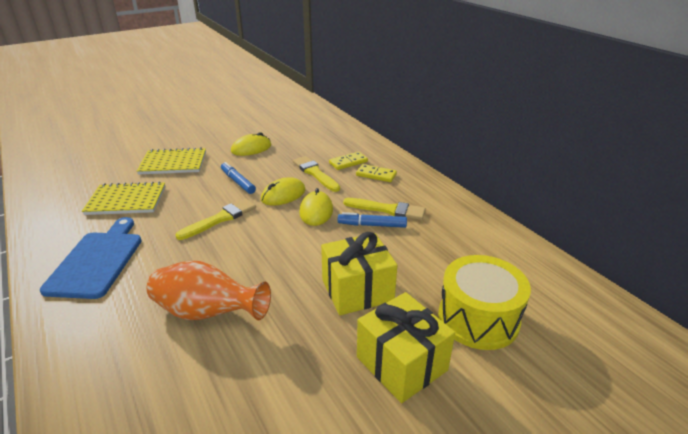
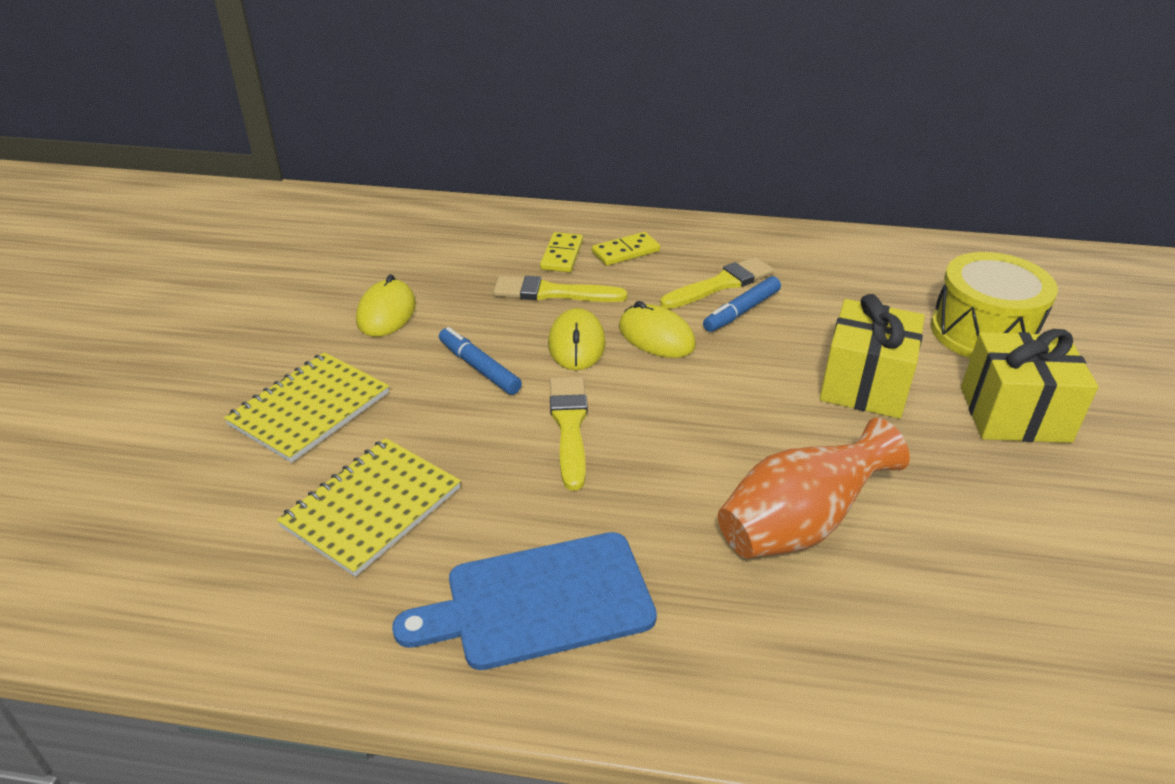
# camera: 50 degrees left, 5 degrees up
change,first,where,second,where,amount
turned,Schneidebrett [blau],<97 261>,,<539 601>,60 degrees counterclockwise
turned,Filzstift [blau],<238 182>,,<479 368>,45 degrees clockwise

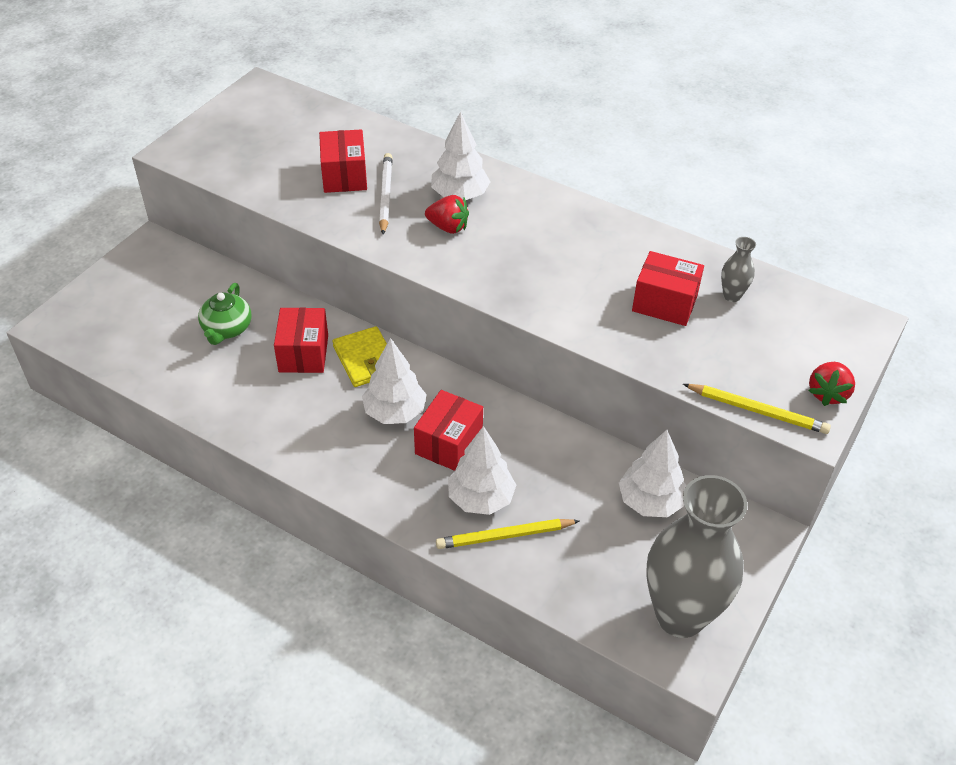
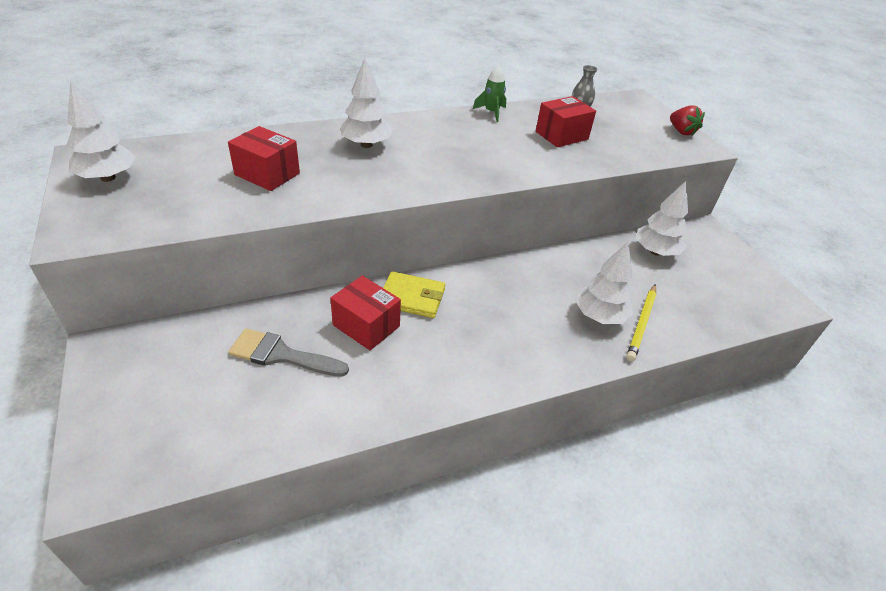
# camera: 55 degrees left, 5 degrees down
change,first,where,second,where,amount
replaced,Teekanne [grün],<227 329>,Pinsel [grau],<281 355>,
moved,Baum [weiß],<395 412>,,<108 178>,
removed,Bleistift [weiß],<385 195>,,,
removed,Schachtel [rot],<449 443>,,,
removed,Erdbeere [rot],<448 227>,,,
removed,Vase [grau],<680 615>,,,
removed,Bleistift [gelb],<757 411>,,,
added,,,Rakete [grün],<491 112>,

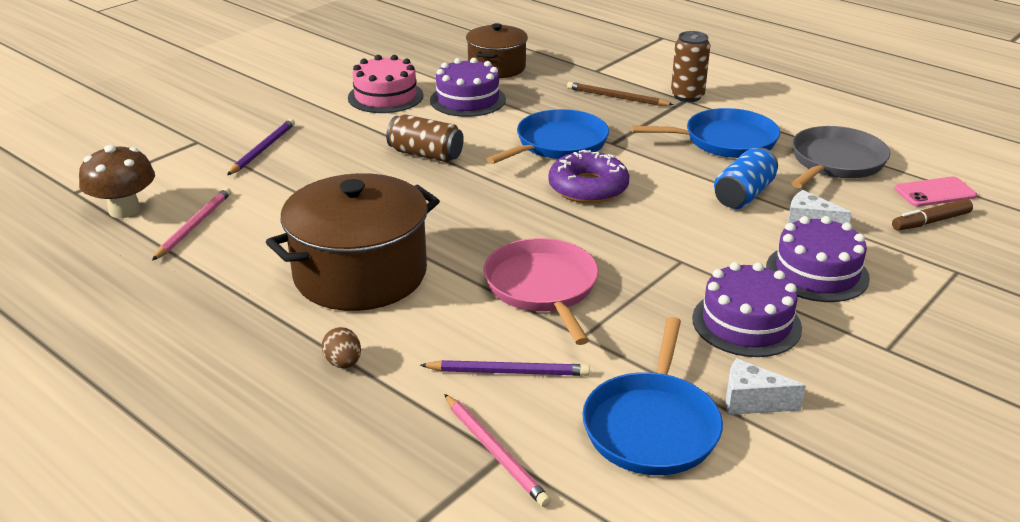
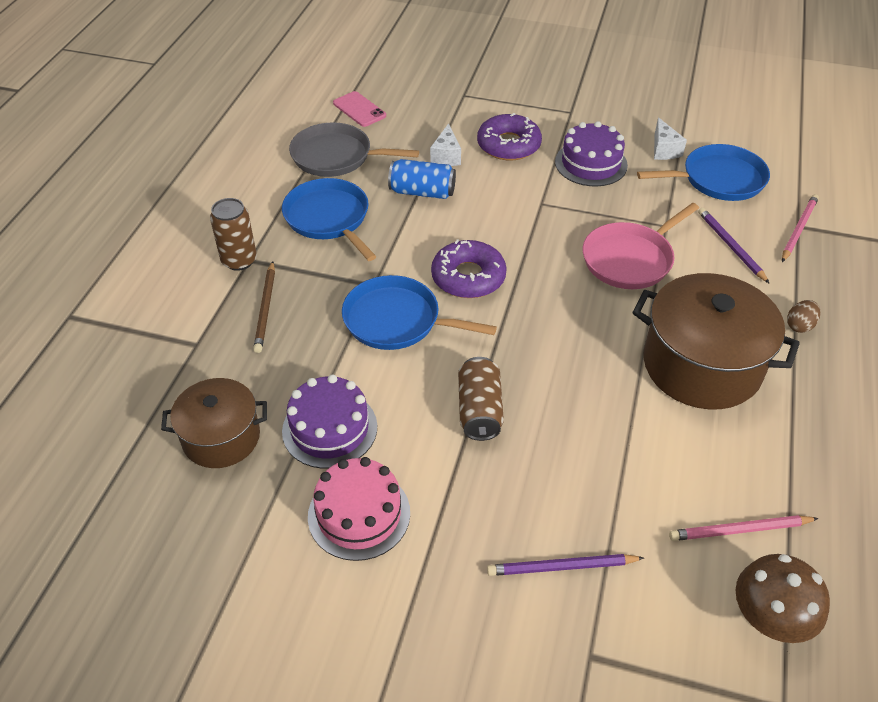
# camera: 115 degrees left, 15 degrees up
change,first,where,second,where,amount
replaced,Kuchen [lila],<817 272>,Donut [lila],<508 145>,
removed,Filzstift [braun],<930 222>,,,

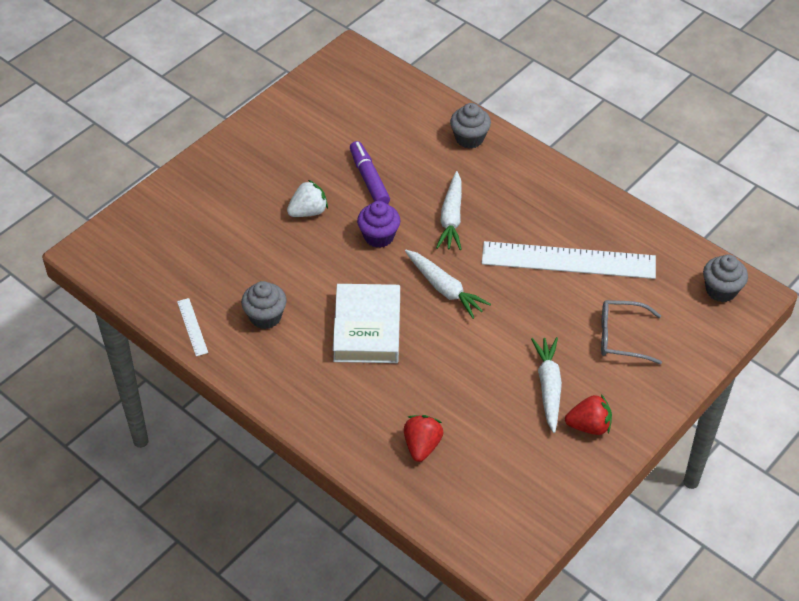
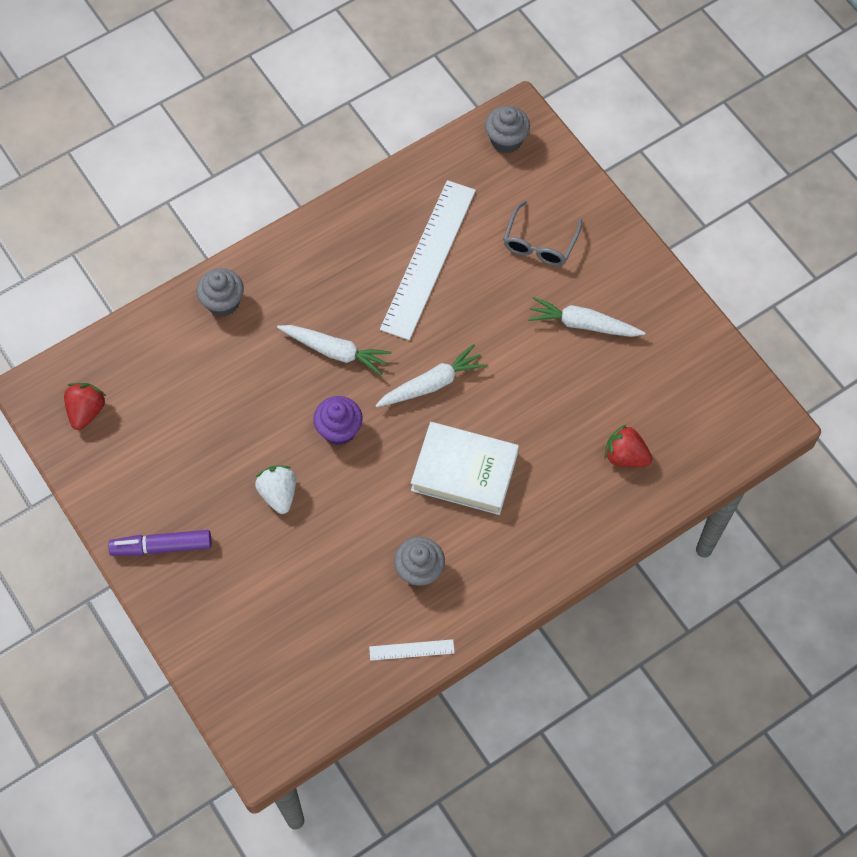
# camera: 75 degrees left, 15 degrees up
change,first,where,second,where,amount
moved,Filzstift [lila],<369 179>,,<162 547>,
moved,Erdbeere [rot],<589 426>,,<86 411>,

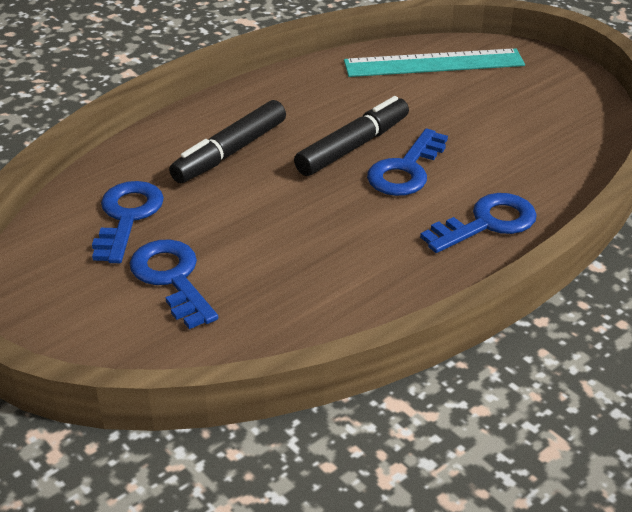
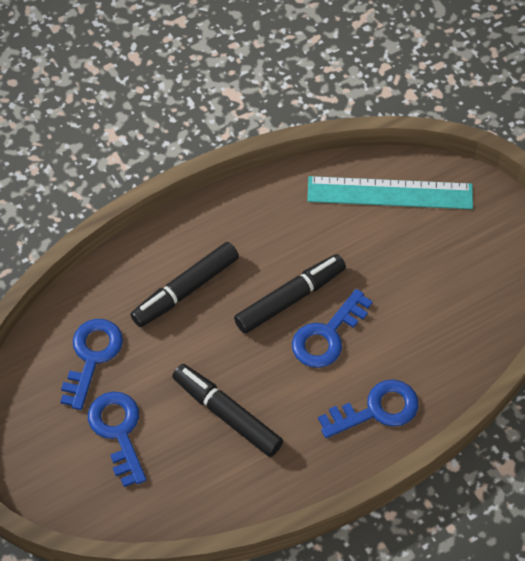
# camera: 10 degrees right, 20 degrees up
change,first,where,second,where,amount
added,,,Filzstift [schwarz],<227 414>,

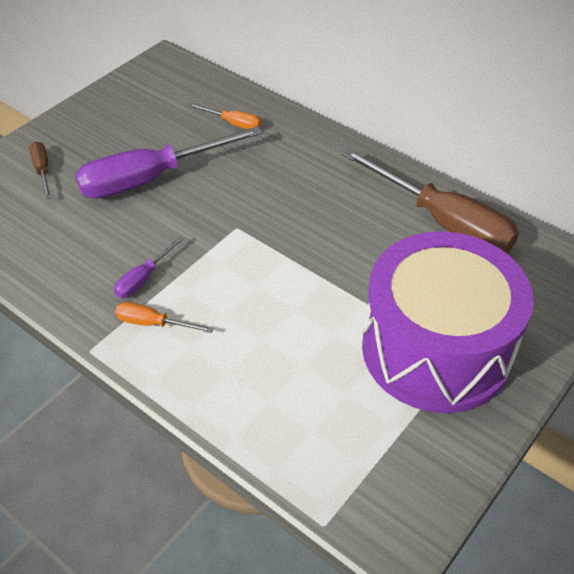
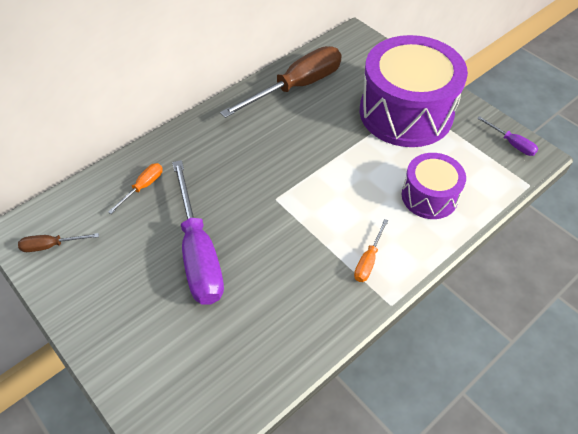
# camera: 80 degrees left, 5 degrees up
change,first,where,second,where,amount
moved,Schraubenzieher [braun],<42 170>,,<51 246>,
moved,Schraubenzieher [lila],<143 278>,,<511 143>,
added,,,Trommel [lila],<429 196>,

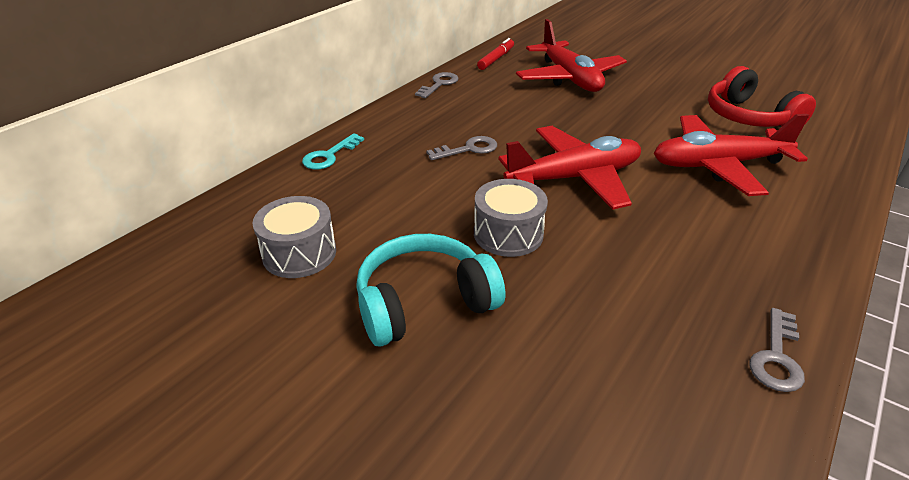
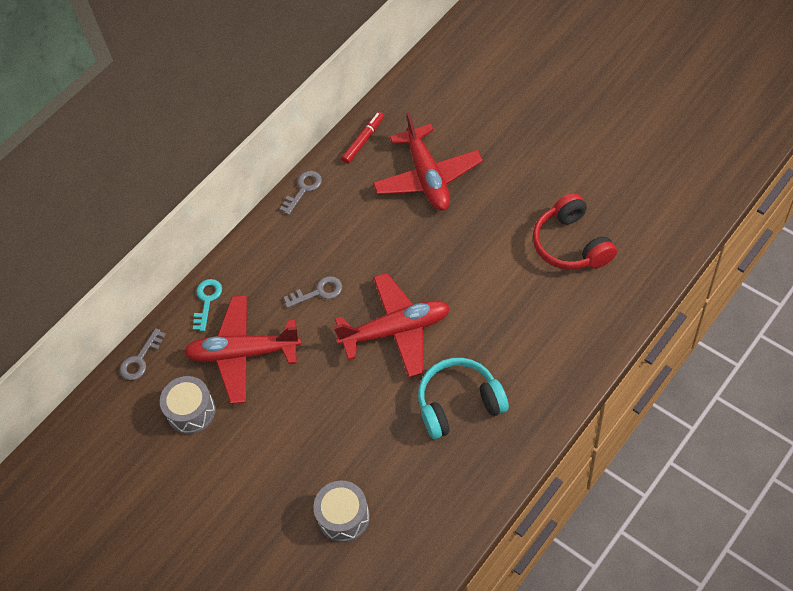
# camera: 10 degrees right, 20 degrees up
change,first,where,second,where,amount
turned,Schlüssel [türkis],<329 155>,,<207 301>,150 degrees clockwise
moved,Kopfhörer [türkis],<424 302>,,<459 404>,
moved,Trommel [grau],<508 234>,,<343 517>,
moved,Flugzeug [rot],<718 165>,,<243 353>,
moved,Schlüssel [grau],<776 357>,,<140 359>,

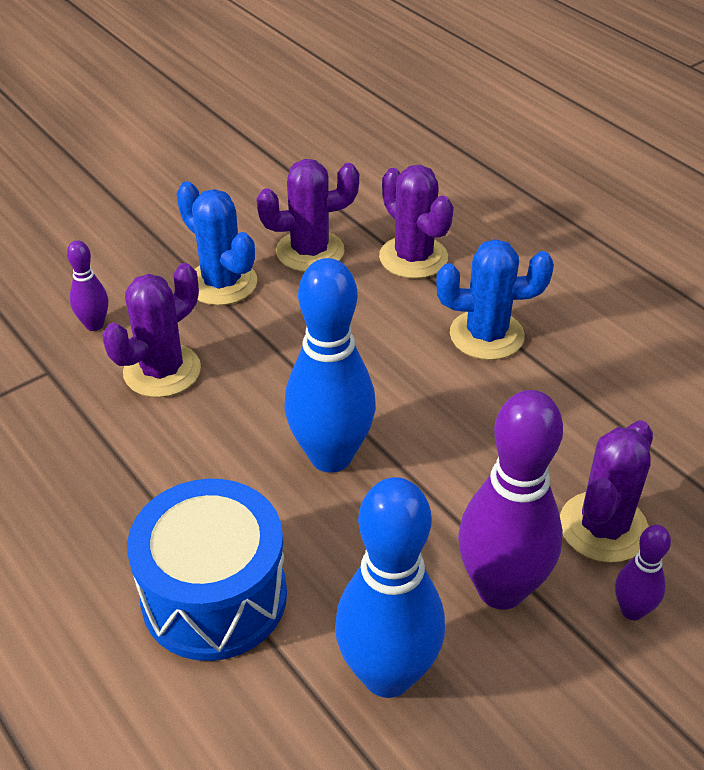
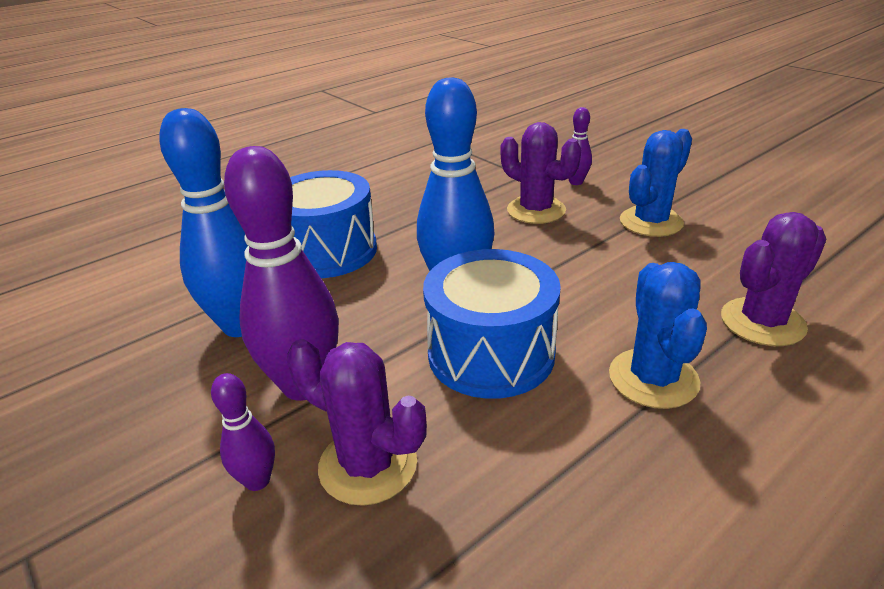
# camera: 90 degrees right, 10 degrees down
change,first,where,second,where,amount
removed,Kaktus [lila],<310 251>,,,
added,,,Trommel [blau],<491 353>,

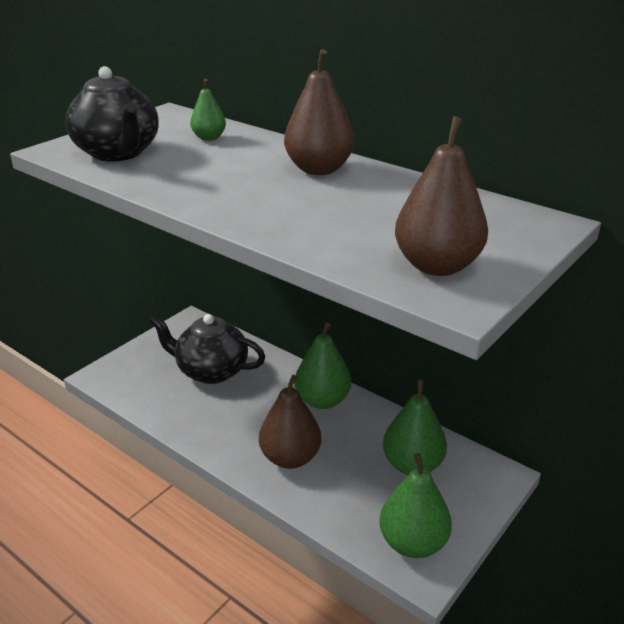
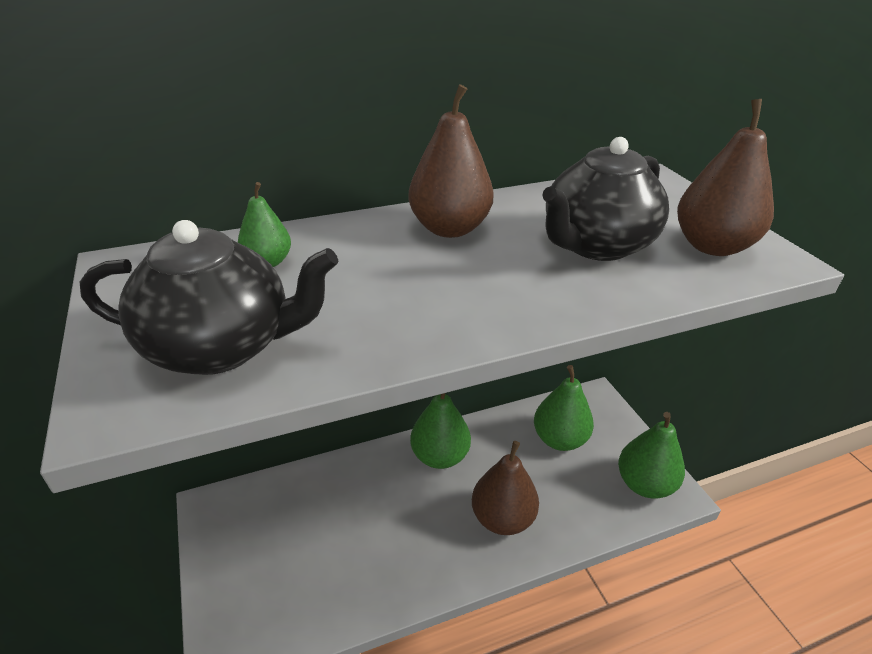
# camera: 60 degrees left, 5 degrees up
change,first,where,second,where,amount
moved,Teekanne [schwarz],<211 371>,,<596 245>,

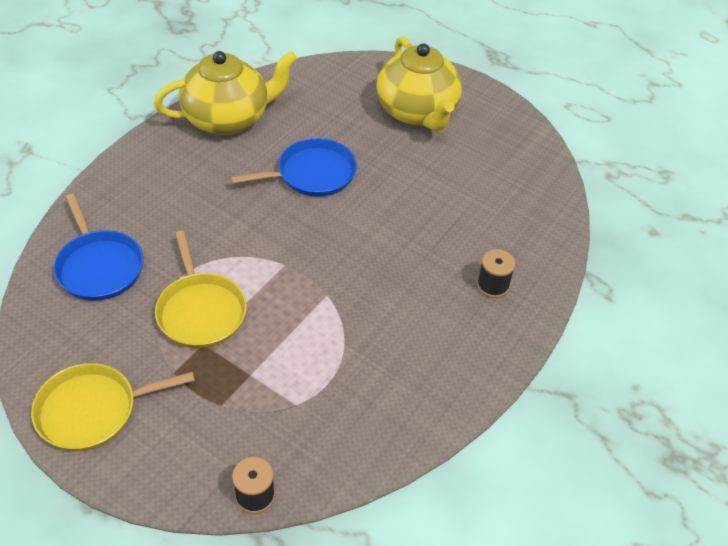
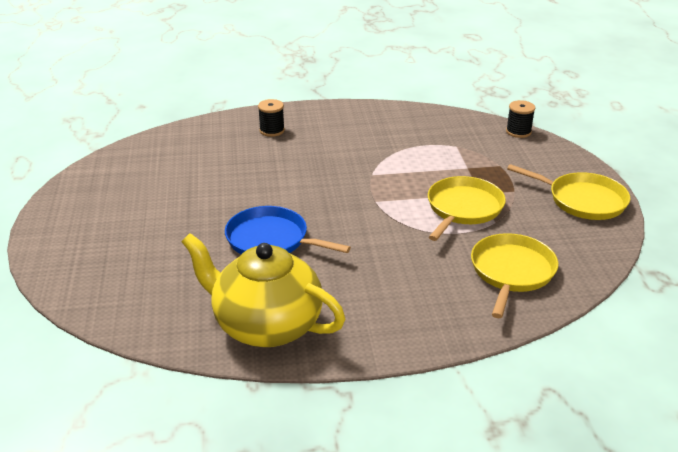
# camera: 130 degrees left, 15 degrees down
change,first,where,second,where,amount
recoloured,Pfanne [blau],<99 266>,Pfanne [gelb],<511 272>,
removed,Teekanne [gelb],<417 112>,,,

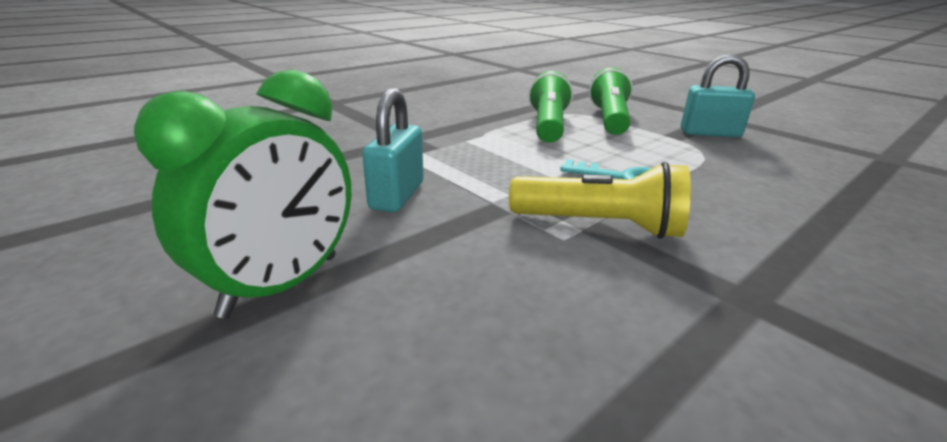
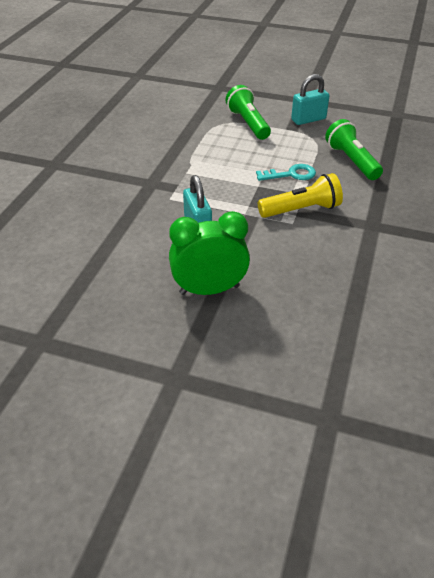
# camera: 30 degrees left, 15 degrees up
change,first,where,second,where,amount
turned,Wecker [grün],<282 285>,,<209 289>,105 degrees counterclockwise
moved,Taschenlampe [grün],<548 126>,,<351 161>,

